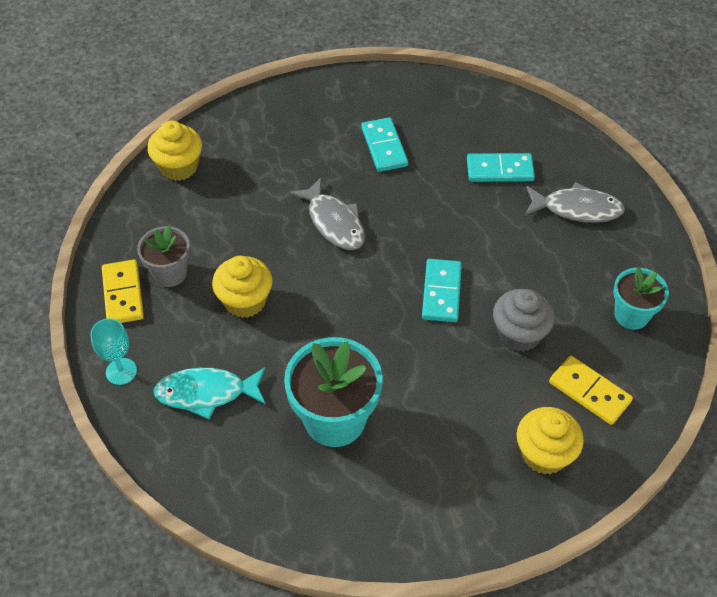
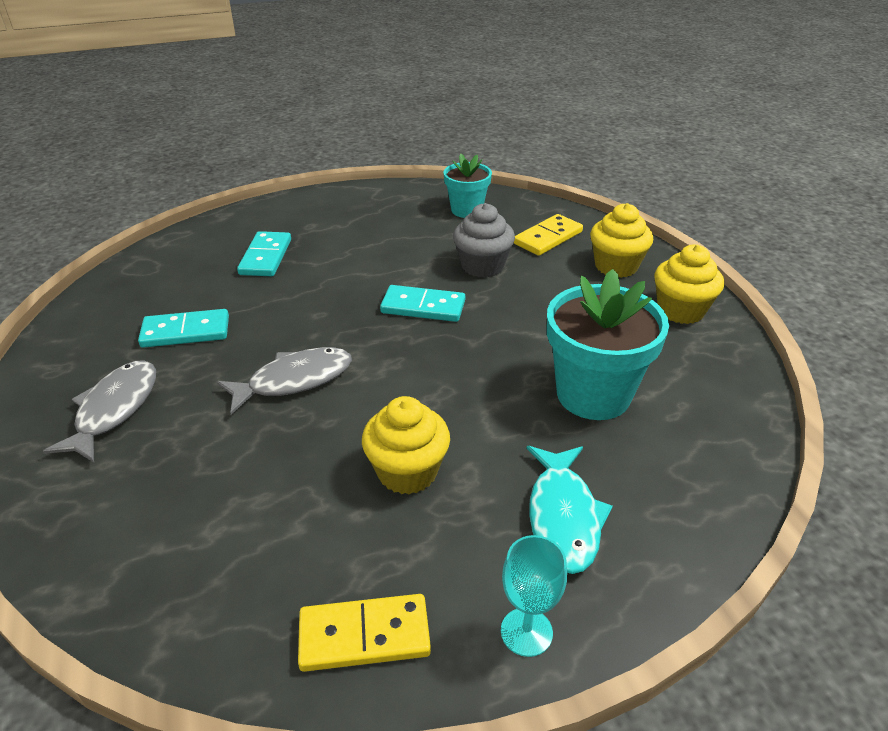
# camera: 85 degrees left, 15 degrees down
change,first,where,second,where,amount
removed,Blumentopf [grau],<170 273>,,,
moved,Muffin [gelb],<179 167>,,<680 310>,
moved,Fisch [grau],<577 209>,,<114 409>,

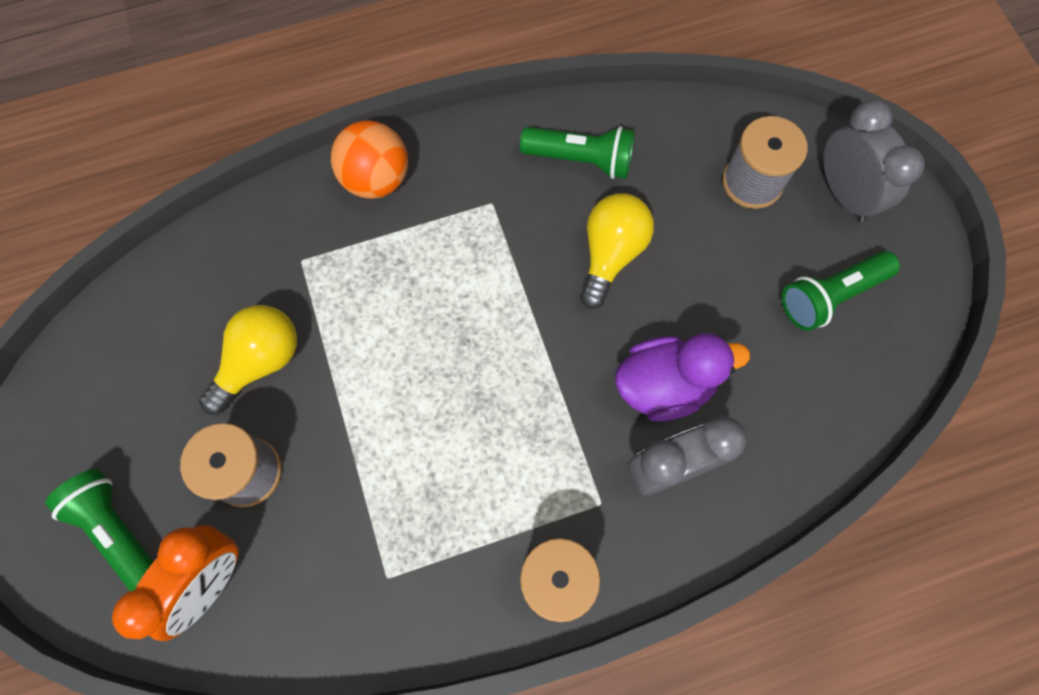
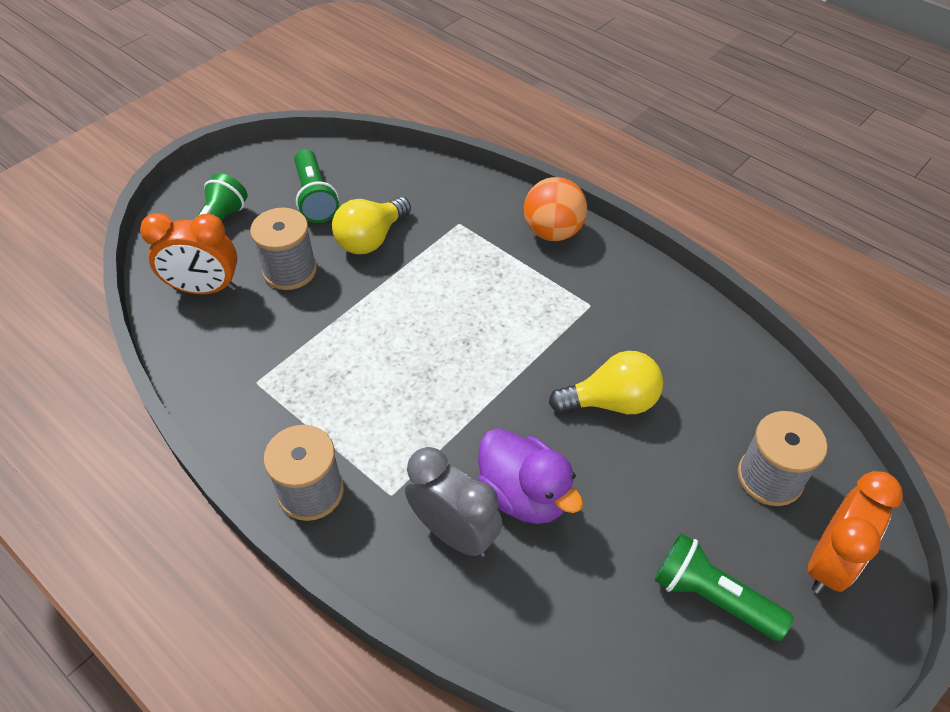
# camera: 60 degrees right, 20 degrees down
change,first,where,second,where,amount
turned,Glühbirne [gelb],<260 362>,,<371 239>,120 degrees clockwise
moved,Taschenlampe [grün],<580 160>,,<315 197>,
recoloured,Wecker [grau],<843 193>,Wecker [orange],<829 562>,

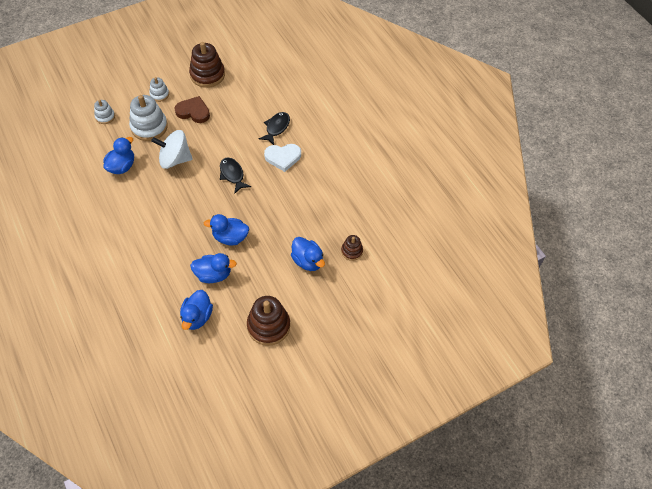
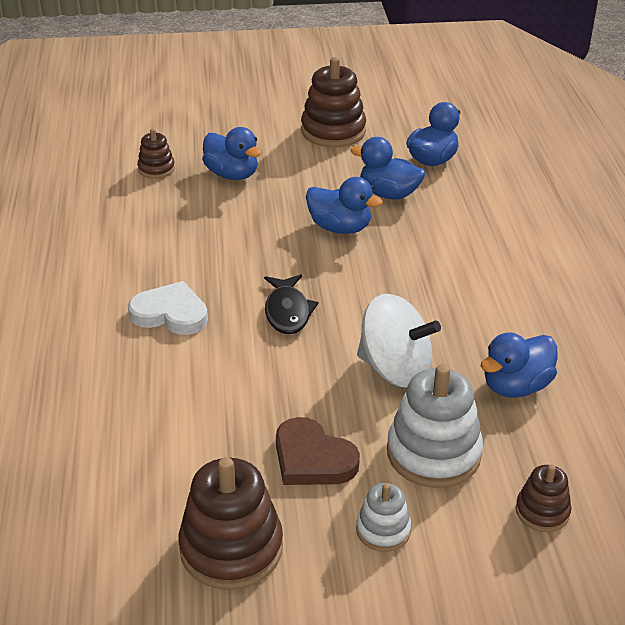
# camera: 155 degrees left, 20 degrees down
change,first,where,second,where,amount
recoloured,Stapelspielzeug [weiß],<105 116>,Stapelspielzeug [braun],<542 511>,
removed,Fisch [schwarz],<276 128>,,,
turned,Ente [blau],<307 261>,,<232 174>,150 degrees clockwise

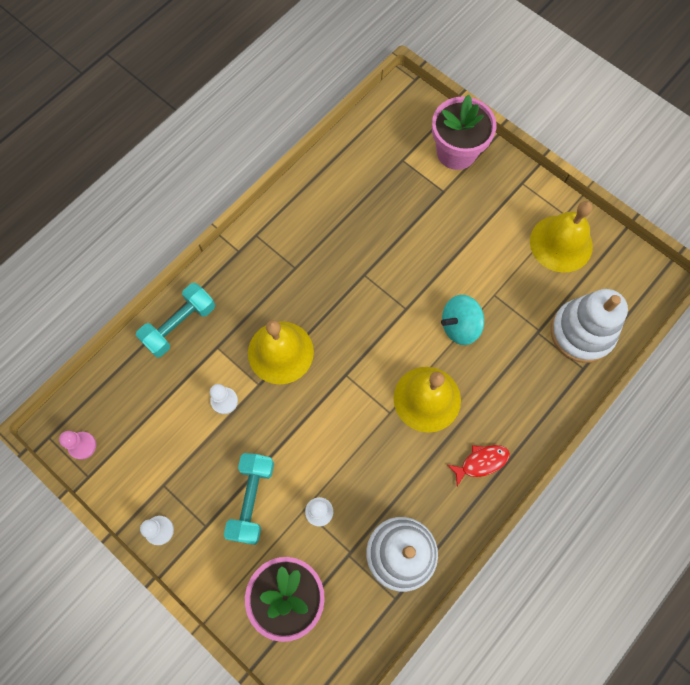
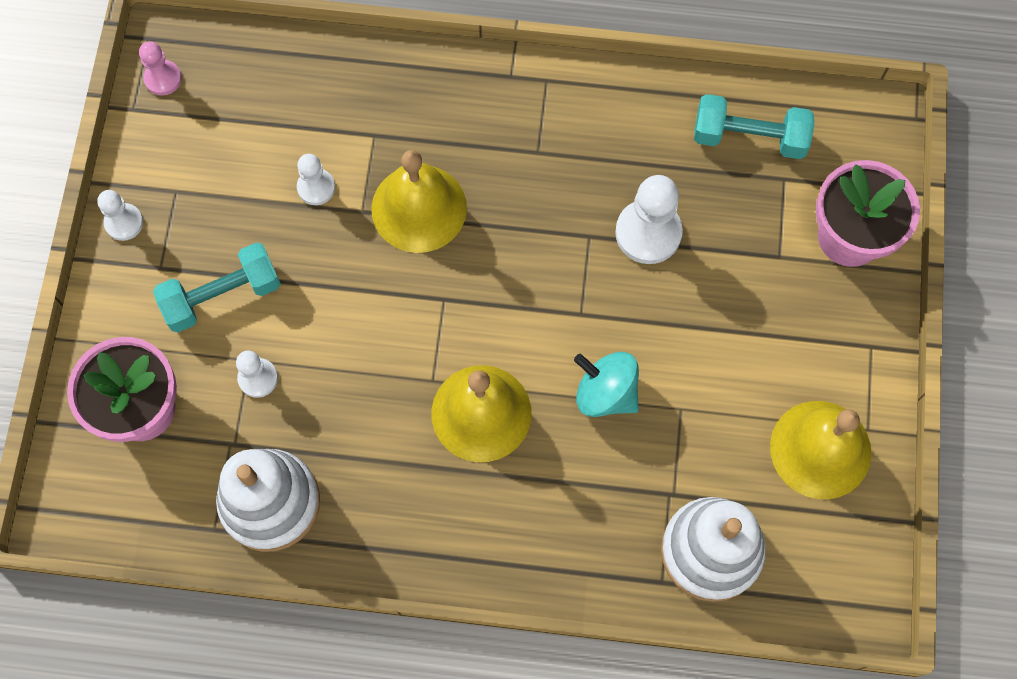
# camera: 55 degrees right, 0 degrees up
change,first,where,second,where,amount
moved,Hantel [türkis],<180 325>,,<749 137>,
removed,Fisch [rot],<481 462>,,,
added,,,Bauer [weiß],<648 233>,

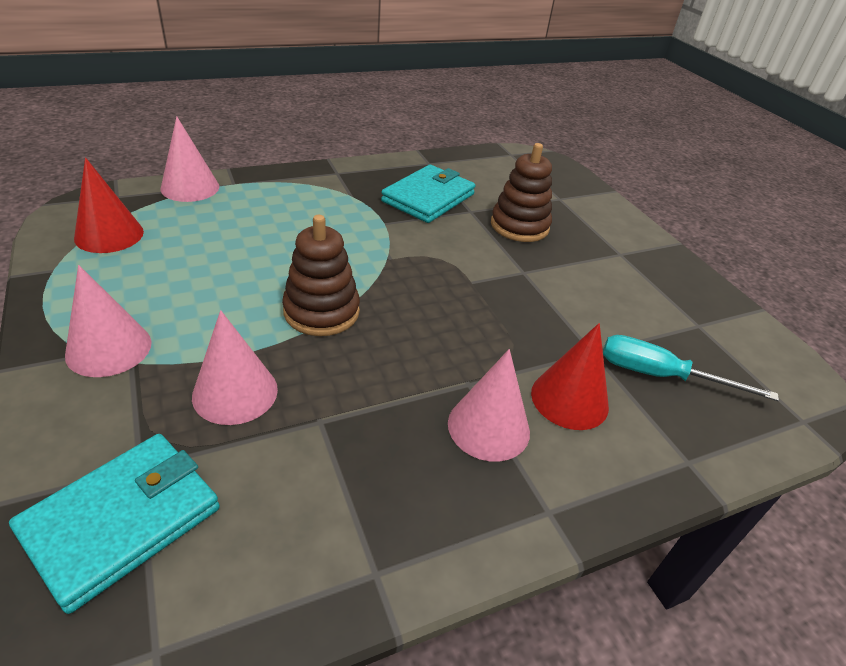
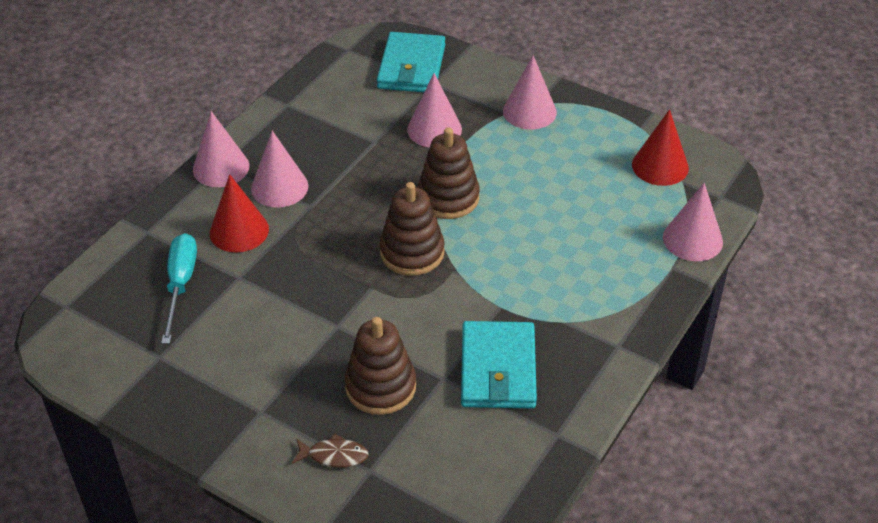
# camera: 150 degrees right, 5 degrees up
change,first,where,second,where,amount
turned,Schraubenzieher [türkis],<660 375>,,<180 285>,75 degrees counterclockwise
added,,,Kegel [rosa],<221 167>,
added,,,Fisch [braun],<334 455>,
added,,,Stapelspielzeug [braun],<412 252>,

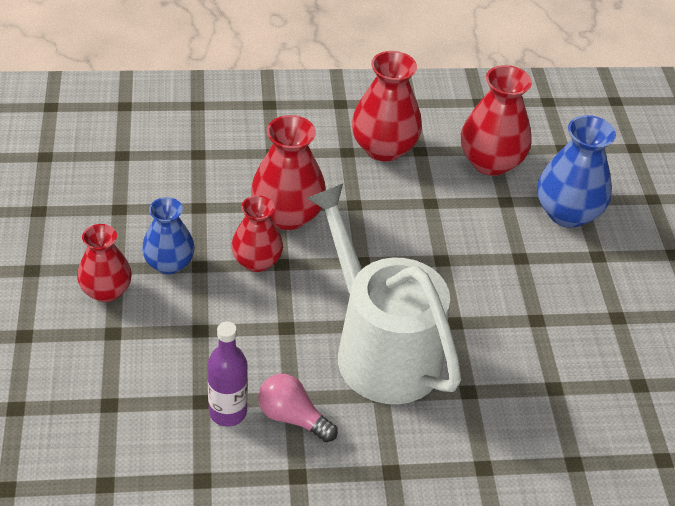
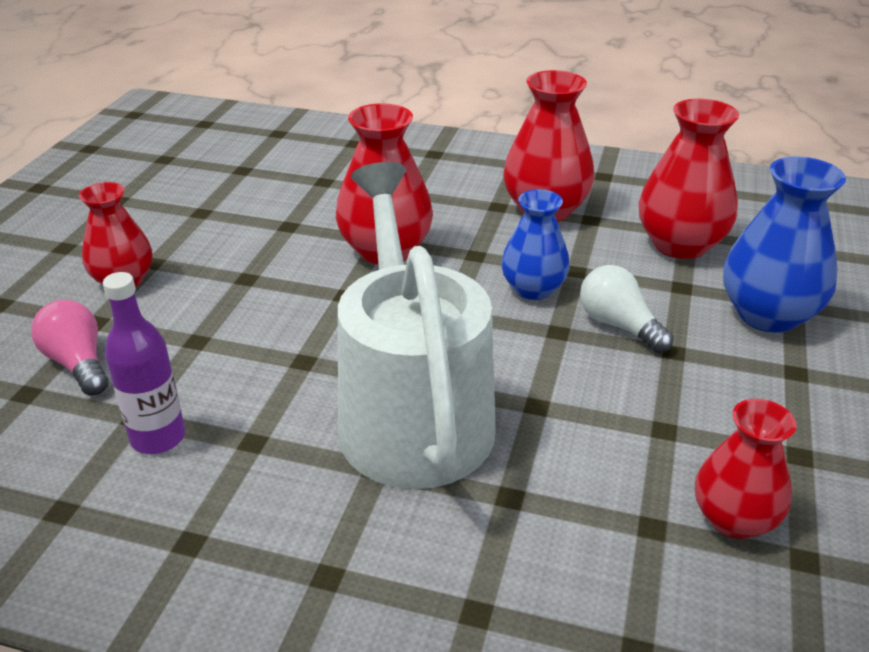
# camera: 25 degrees right, 10 degrees down
change,first,where,second,where,amount
moved,Vase [blau],<169 263>,,<533 289>,
moved,Vase [rot],<257 261>,,<733 519>,
moved,Glühbirne [rosa],<293 417>,,<78 363>,
added,,,Glühbirne [weiß],<619 325>,

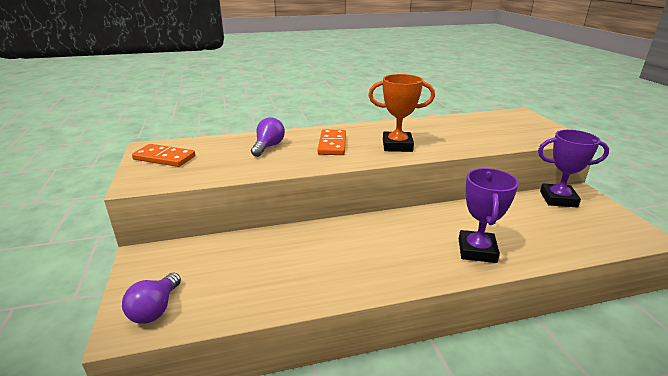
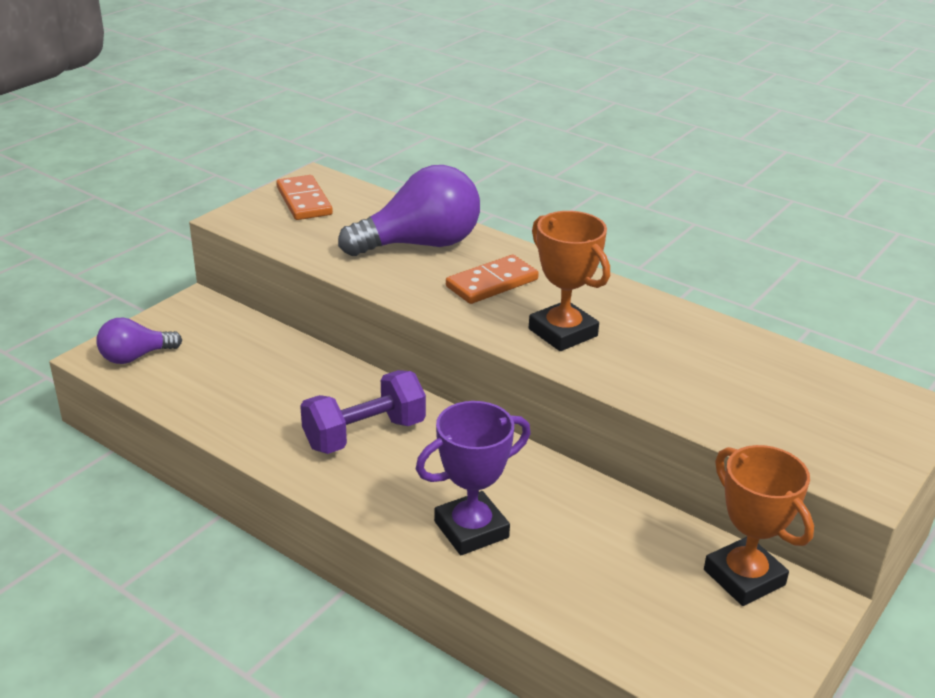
# camera: 50 degrees right, 5 degrees up
change,first,where,second,where,amount
resized,Glühbirne [lila],<268 147>,,<420 244>,x1.83
recoloured,Pokal [lila],<558 199>,Pokal [orange],<744 577>,
added,,,Hantel [lila],<364 434>,

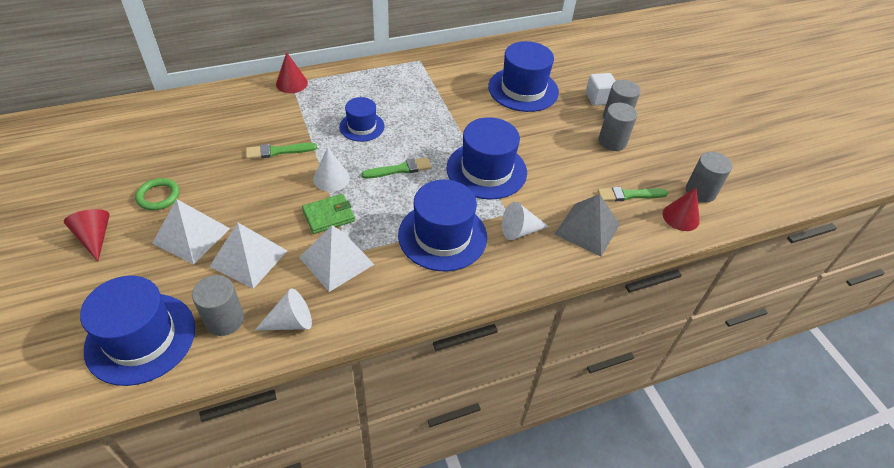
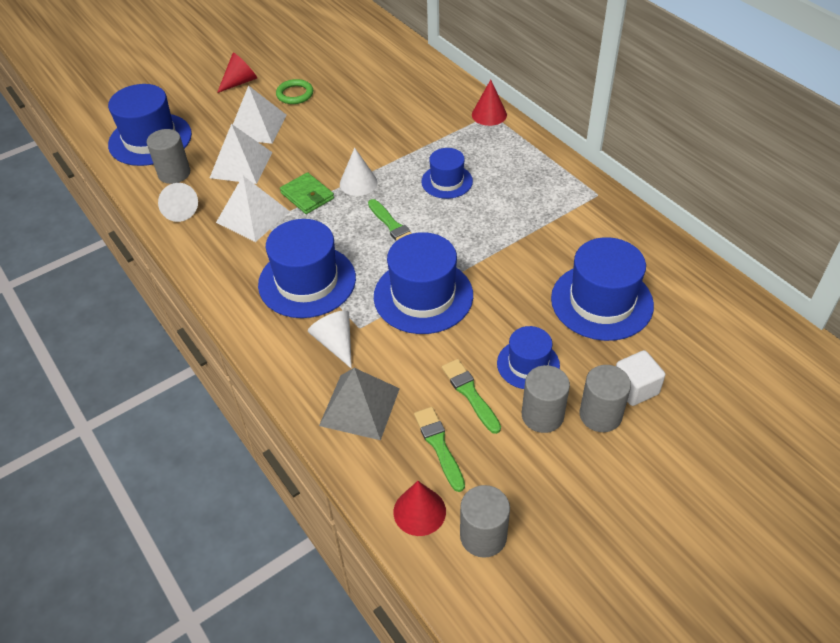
# camera: 80 degrees right, 0 degrees up
change,first,where,second,where,amount
moved,Pinsel [grün],<278 151>,,<470 394>,
added,,,Hut [blau],<528 364>,

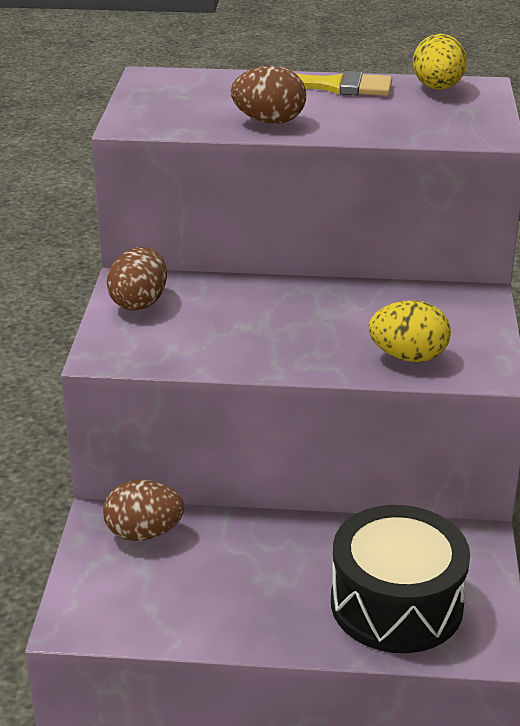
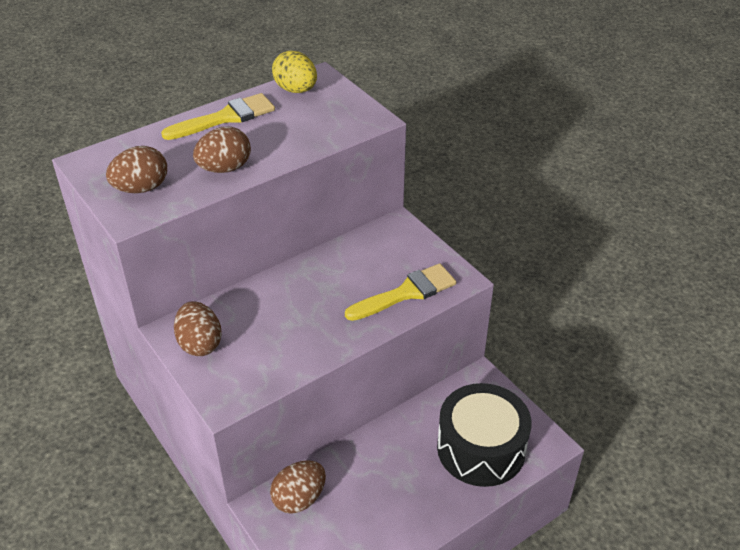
# camera: 40 degrees left, 10 degrees up
change,first,where,second,where,amount
replaced,Ei [gelb],<408 356>,Pinsel [gelb],<406 293>,
added,,,Ei [braun],<141 188>,

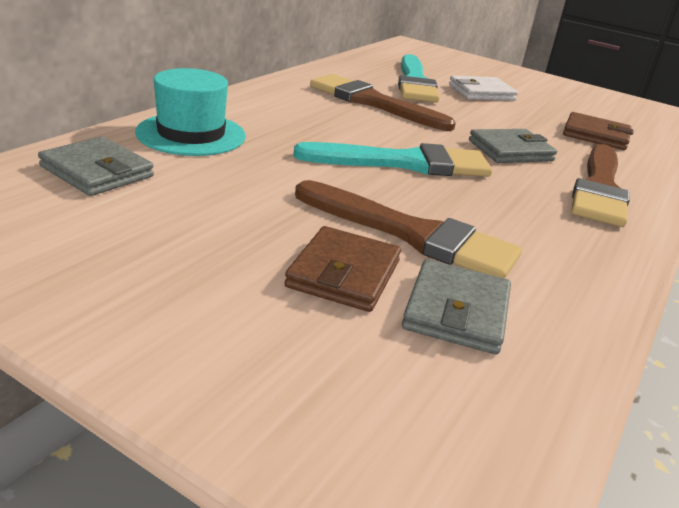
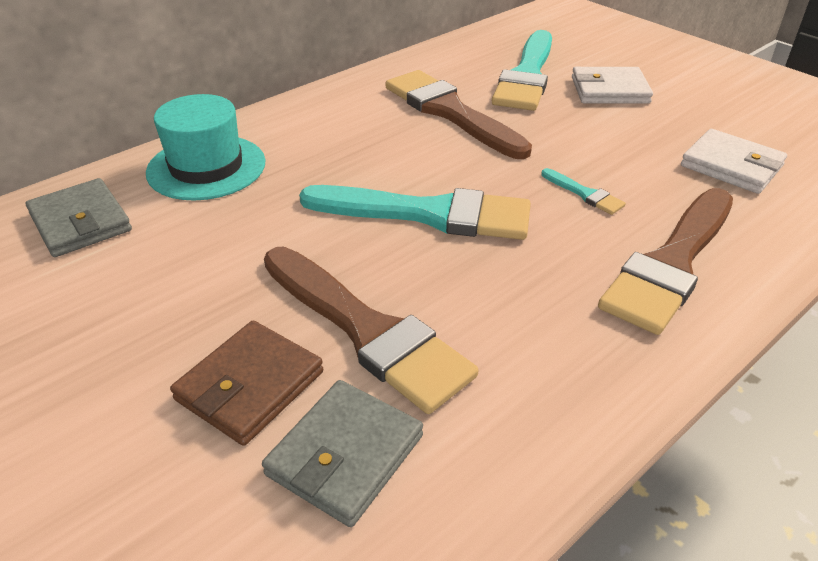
# camera: 20 degrees right, 10 degrees up
change,first,where,second,where,amount
replaced,Geldbörse [grau],<510 151>,Pinsel [türkis],<584 194>,
recoloured,Geldbörse [braun],<595 135>,Geldbörse [weiß],<731 166>,

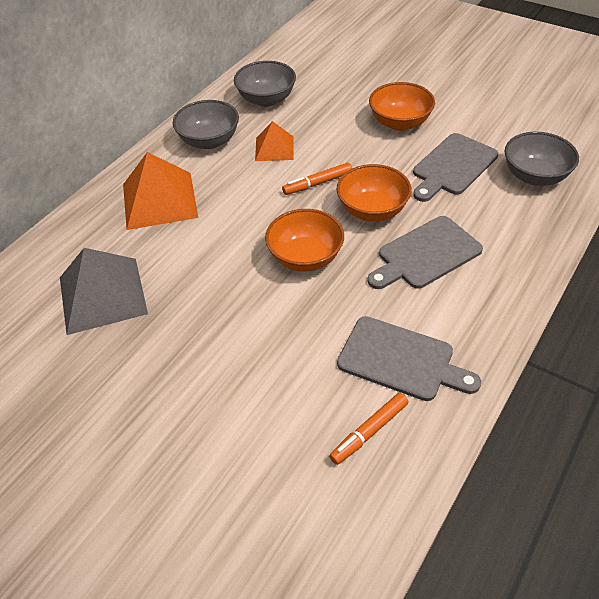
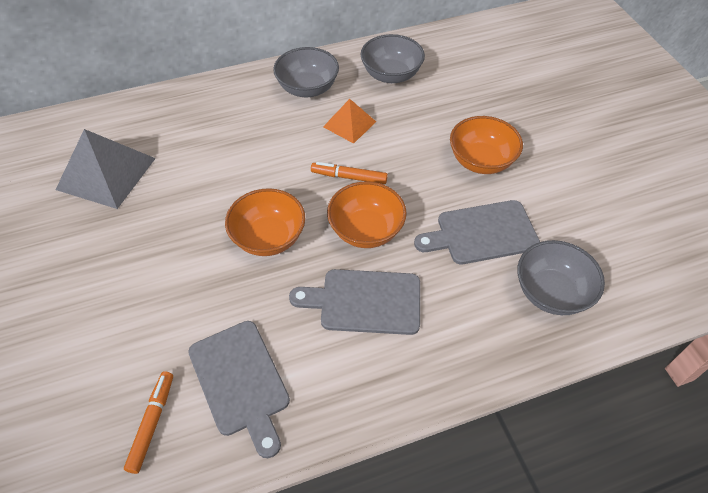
# camera: 35 degrees right, 5 degrees up
change,first,where,second,where,amount
removed,Pyramide [orange],<159 200>,,,
turned,Filzstift [orange],<369 432>,,<152 423>,105 degrees clockwise

